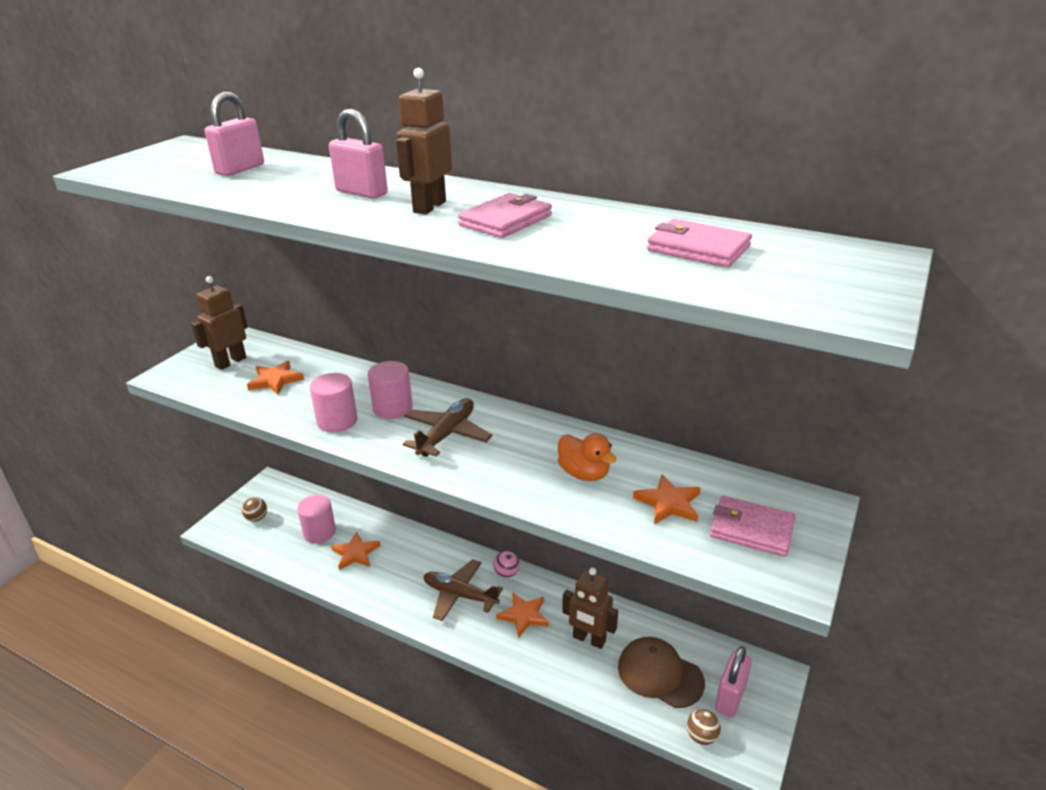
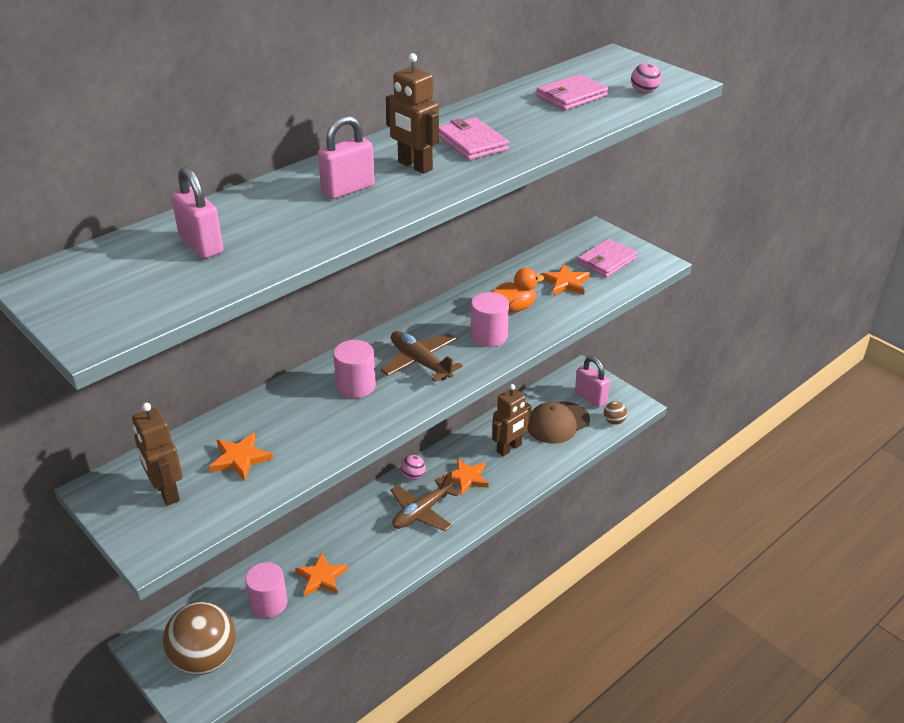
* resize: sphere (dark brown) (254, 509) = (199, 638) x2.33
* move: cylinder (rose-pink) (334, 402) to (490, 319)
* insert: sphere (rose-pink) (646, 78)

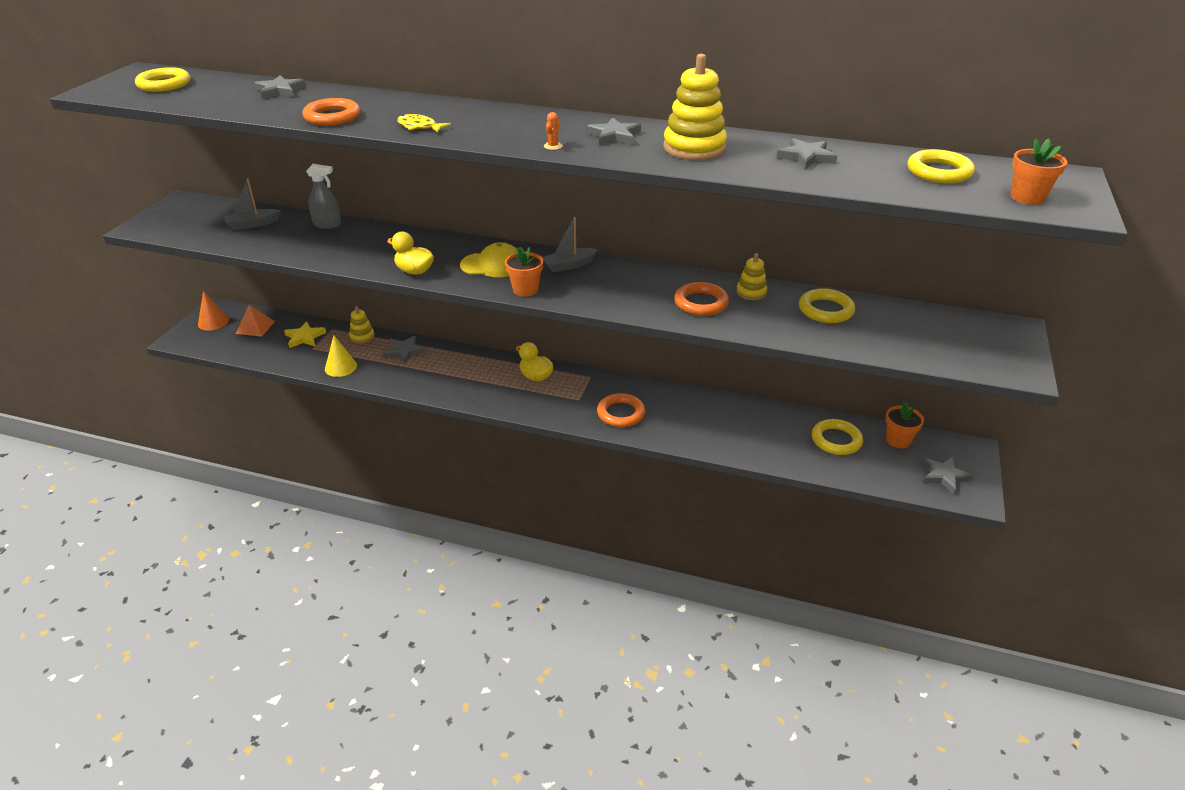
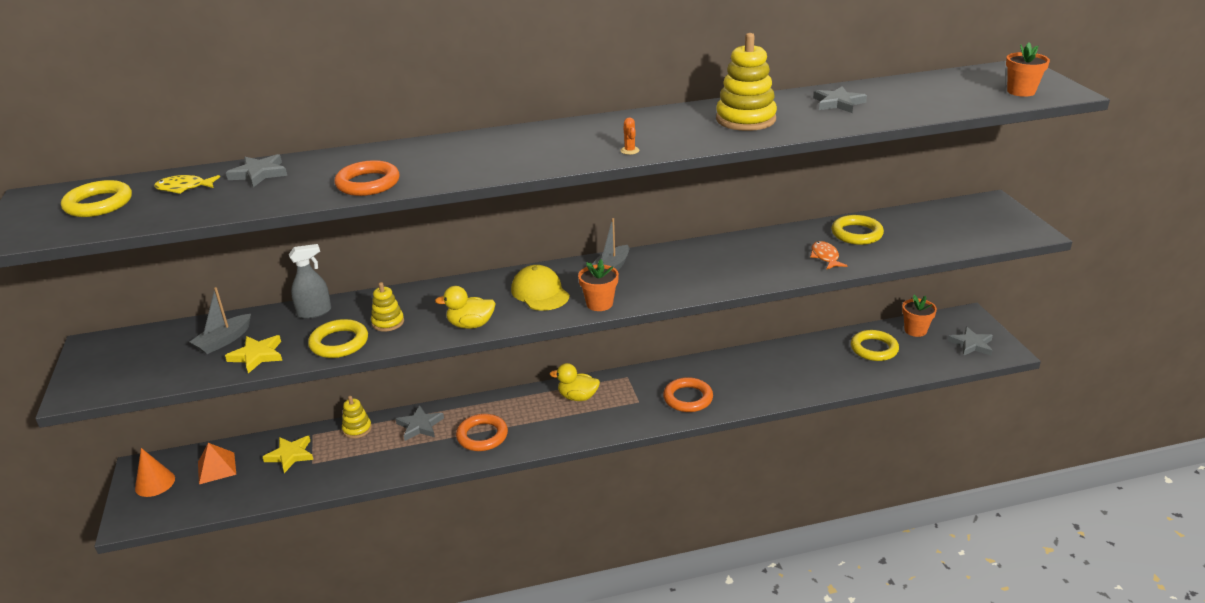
* move: toy fish (golden) (424, 123) to (187, 184)
* insert: five-pointed star (golden) (253, 354)
* move: ring (golden) (941, 166) to (338, 338)
* move: ring stacker (golden) (751, 276) to (387, 307)
* move: ring (orange) (701, 299) to (482, 432)
* rotate: peaked cap (golden) (488, 259) = (540, 288) 90 degrees counterclockwise
* insert: toy fish (orange) (828, 255)
* delete: solid cone (golden) (341, 356)
* delete: five-pointed star (ash-grey) (613, 131)

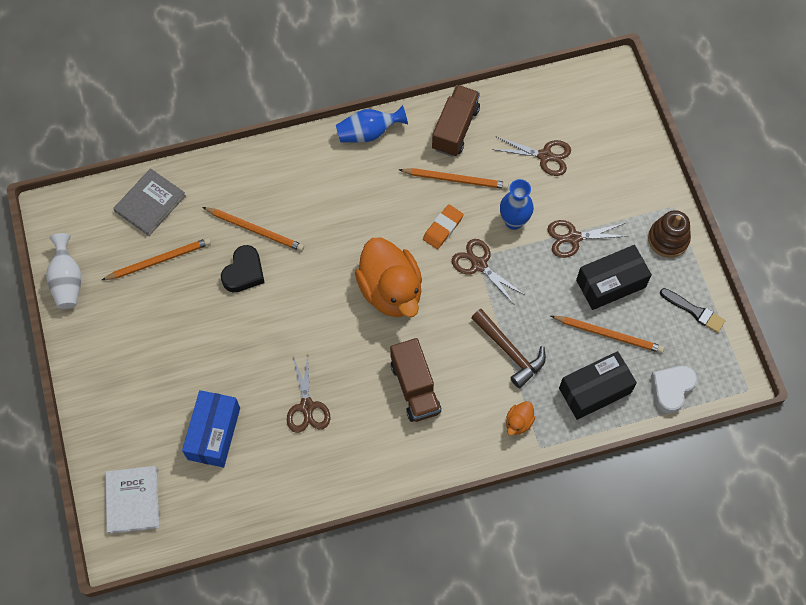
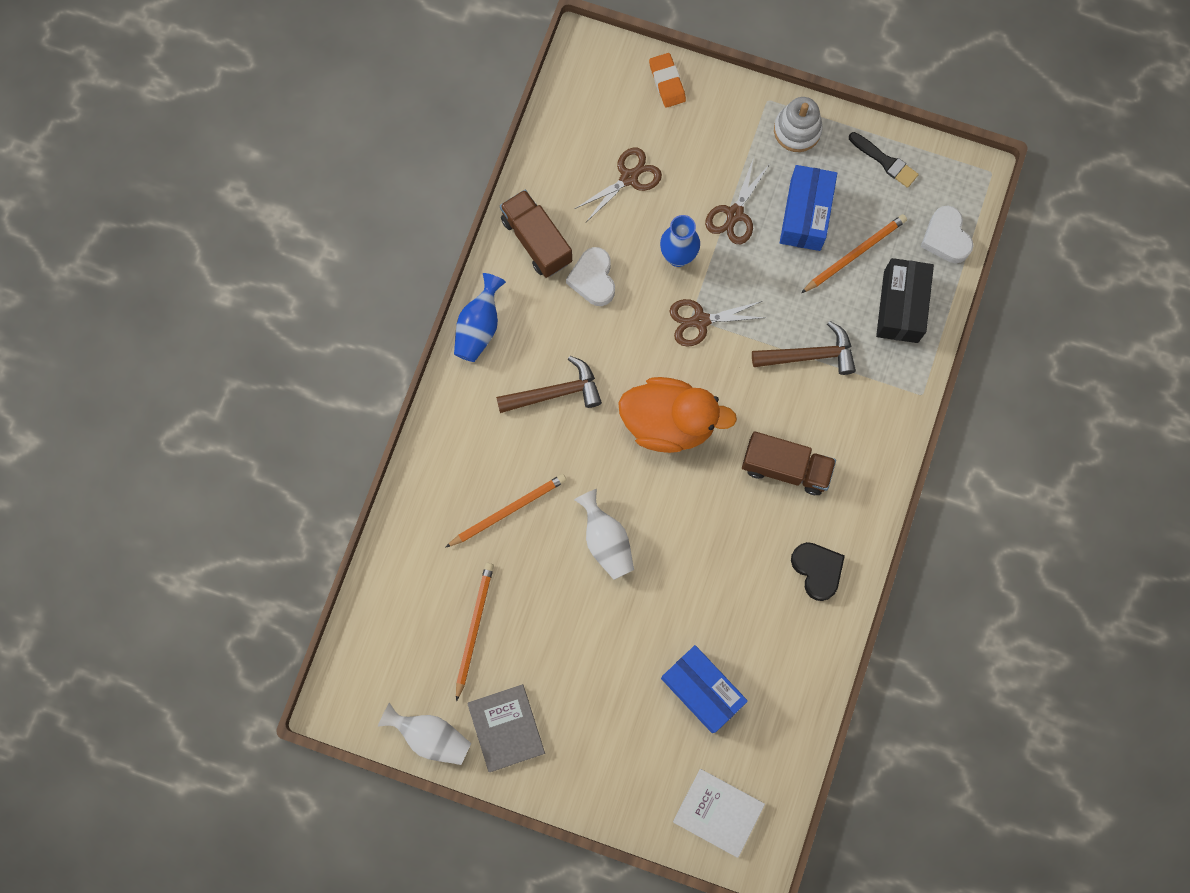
* move: book (ash-grey) (149, 202) to (506, 728)
* insert: carpenter's hammer (dark brown) (549, 384)
* replace: pencil (orange) (454, 178) to heart (pure white) (590, 276)
* insert: tall vase (pure white) (604, 534)
* move: eraser (orange) (443, 226) to (667, 80)
* recolor: ring stacker (dark brown) (669, 234) to ring stacker (pure white) (798, 124)
* recolor: box (ebony) (614, 277) to box (cobalt) (808, 208)
* move: heart (ebony) (243, 268) to (818, 571)
* rotate: paintbrush (ebony) (693, 310) = (884, 160) 60 degrees clockwise
* delete: shears (dark brown) (309, 393)
* delete: toy duck (orange) (520, 418)

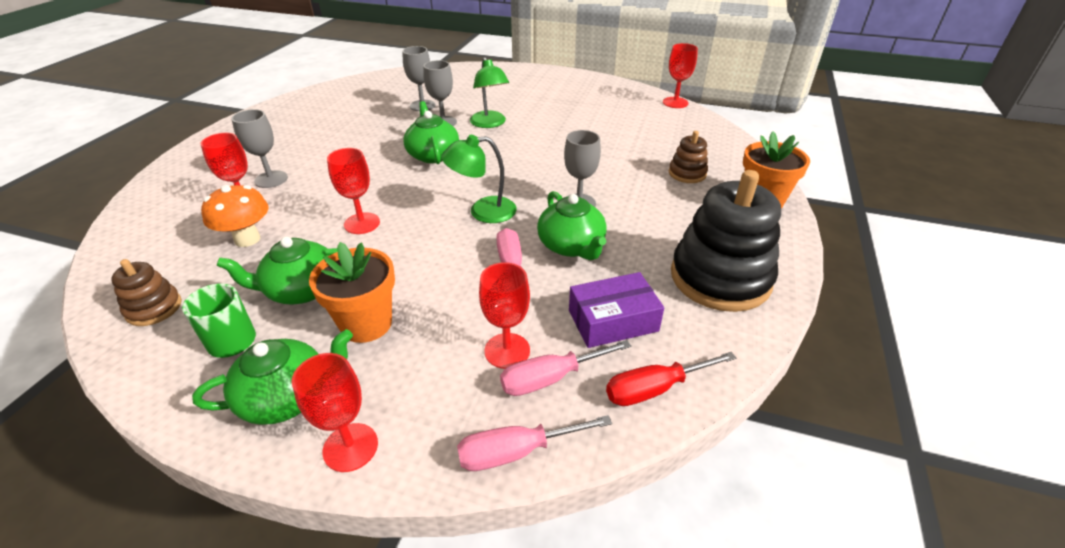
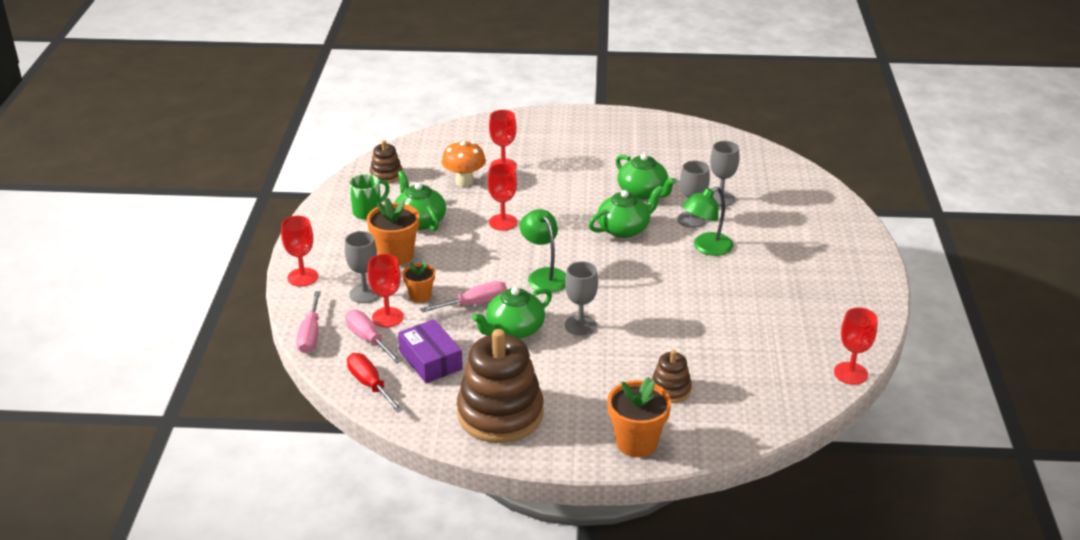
* rotate: screwdriver (rose-pink) (534, 443) = (308, 322) 150 degrees counterclockwise
* move: chalice (ash-grey) (259, 148) to (362, 267)
* insert: flower pot (orange) (419, 282)
* recolor: ring stacker (ebony) (726, 241) to ring stacker (dark brown) (500, 386)
* move: tea pot (emerald) (272, 377) to (646, 176)

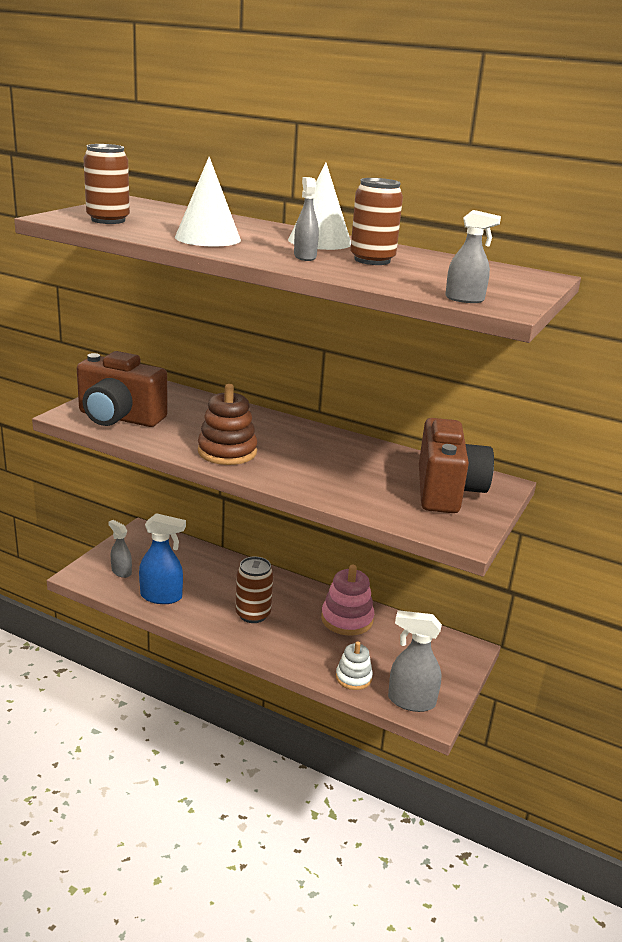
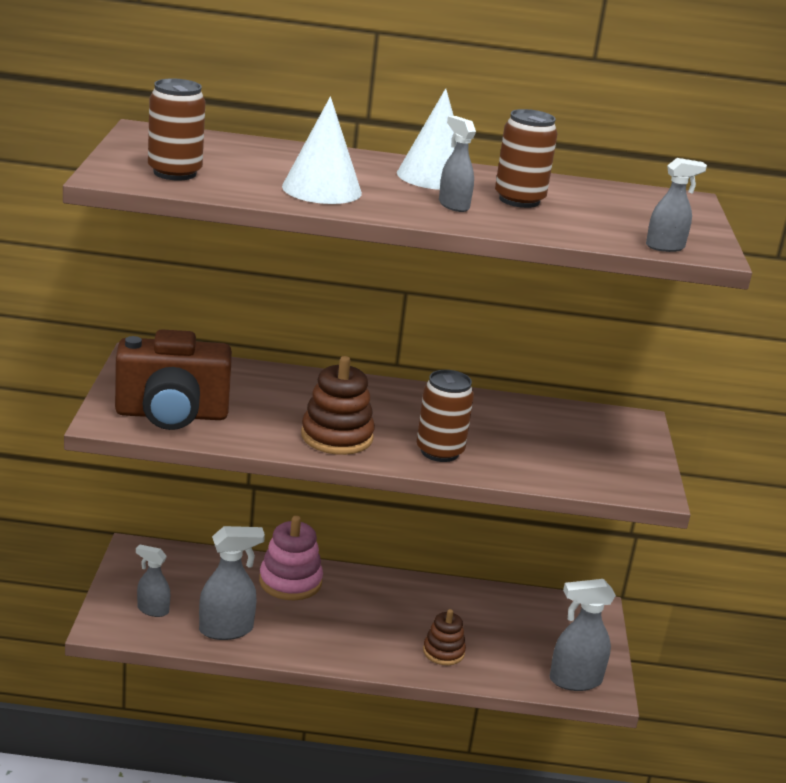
* recolor: spray cleaner (cobalt) (162, 558) to spray cleaner (ash-grey) (232, 583)
* move: ring stacker (rose-pink) (347, 600) to (291, 558)
* move: can (dark brown) (254, 589) to (445, 416)
* insert: ring stacker (dark brown) (444, 637)
* delete: ring stacker (pure white) (354, 665)
* delete: compact camera (dark brown) (456, 465)

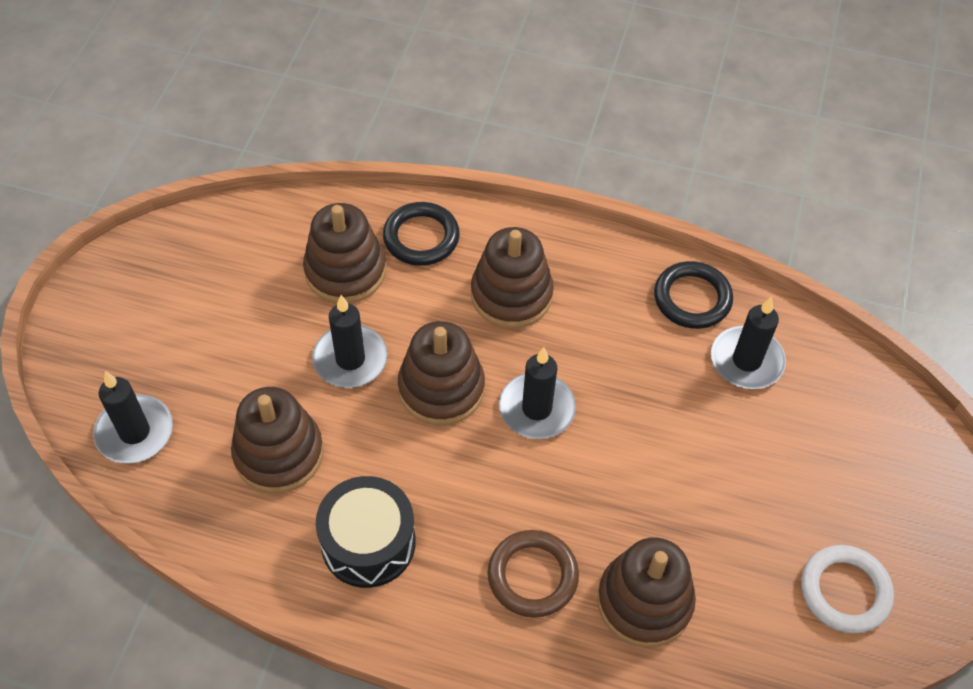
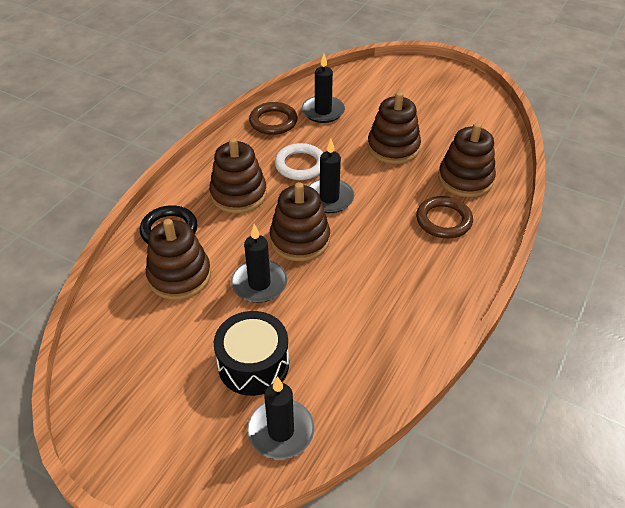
* move: snare drum (ebony) (366, 532) to (251, 353)
* recolor: ring (ebony) (693, 295) to ring (dark brown) (273, 118)
* move: ring (pure white) (847, 589) to (299, 161)
* move: ring stacker (dark brown) (277, 440) to (394, 128)

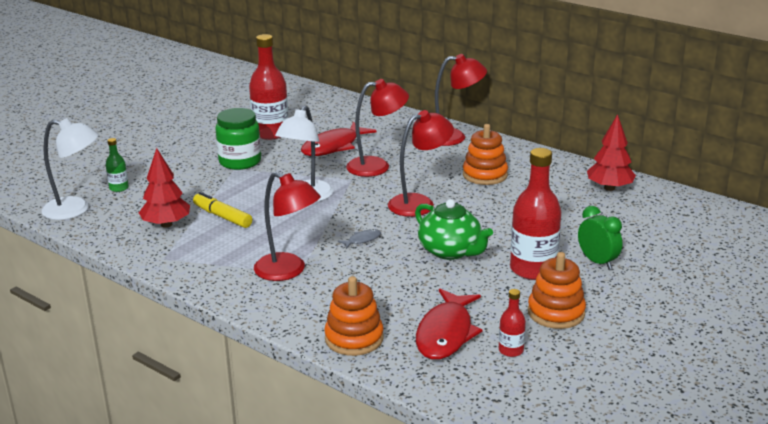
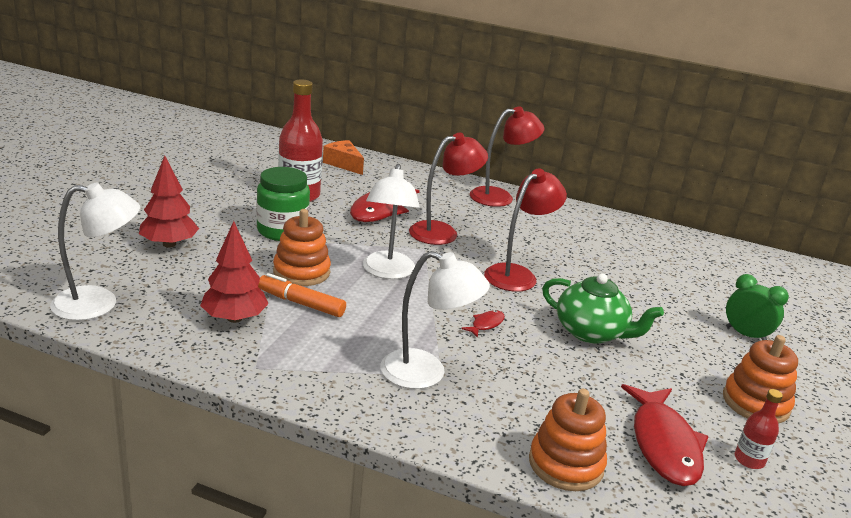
* move: fir tree (scarlet) (611, 152) to (169, 202)
* recolor: felt pen (golden) (222, 210) to felt pen (orange) (302, 295)
* move: ring stacker (orange) (485, 154) to (302, 247)
* insert: piece of cheese (orange) (343, 157)
* recolor: lamp (scarlet) (287, 226) to lamp (pure white) (435, 320)
* recolor: toy fish (ash-grey) (359, 239) to toy fish (scarlet) (483, 324)
* delete: drink bottle (emerald) (117, 165)
* delete: drink bottle (scarlet) (535, 214)

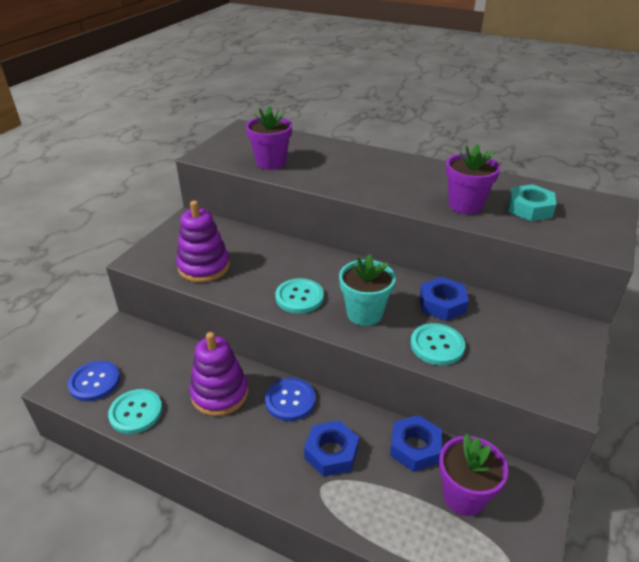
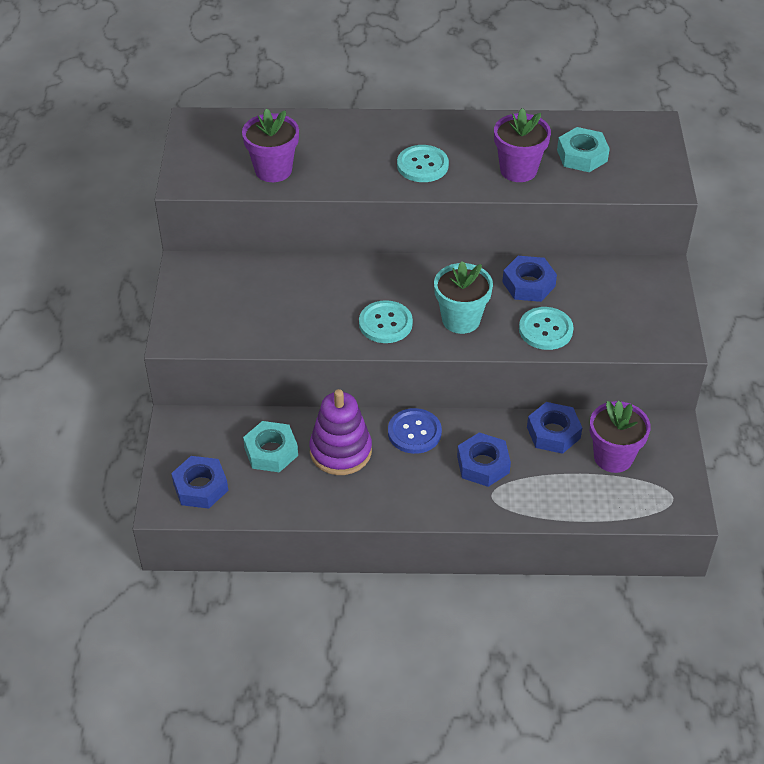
* replace: sewing button (cobalt) (94, 381) to hexagon nut (cobalt) (199, 482)
* insert: hexagon nut (turquoise) (270, 446)
* move: sewing button (turquoise) (135, 411) to (423, 163)
* delete: ring stacker (violet) (203, 241)

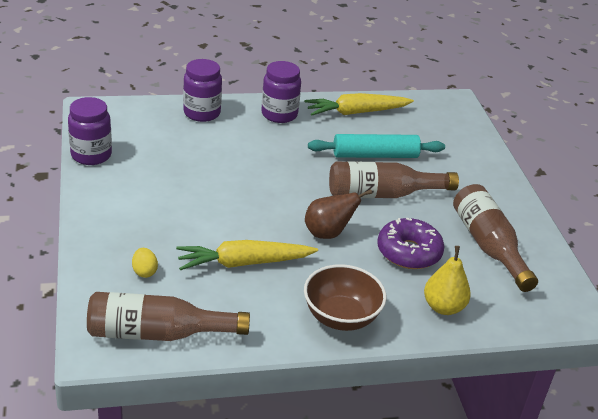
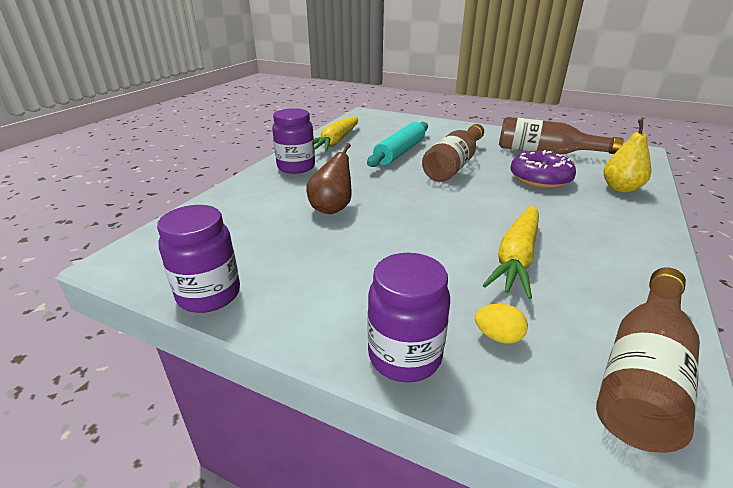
* move: pear (dark brown) (338, 214) to (329, 178)
* move: jar (violet) (202, 90) to (409, 317)
* delete: deep dish (dark brown) (345, 297)

